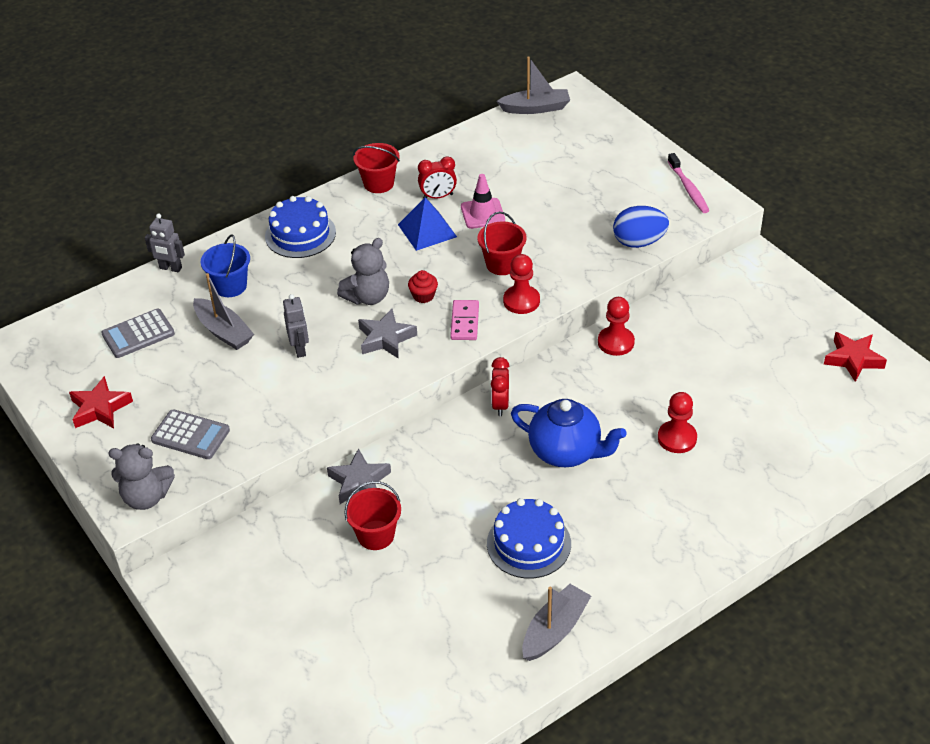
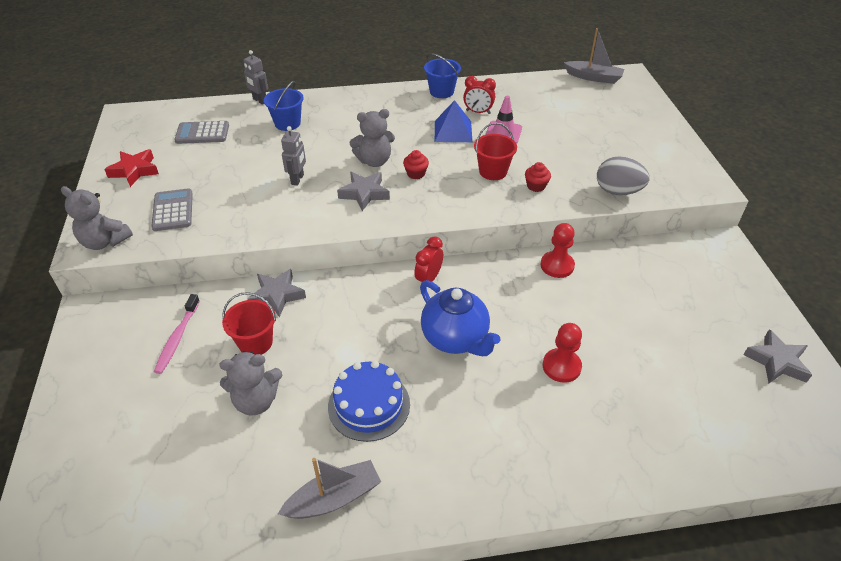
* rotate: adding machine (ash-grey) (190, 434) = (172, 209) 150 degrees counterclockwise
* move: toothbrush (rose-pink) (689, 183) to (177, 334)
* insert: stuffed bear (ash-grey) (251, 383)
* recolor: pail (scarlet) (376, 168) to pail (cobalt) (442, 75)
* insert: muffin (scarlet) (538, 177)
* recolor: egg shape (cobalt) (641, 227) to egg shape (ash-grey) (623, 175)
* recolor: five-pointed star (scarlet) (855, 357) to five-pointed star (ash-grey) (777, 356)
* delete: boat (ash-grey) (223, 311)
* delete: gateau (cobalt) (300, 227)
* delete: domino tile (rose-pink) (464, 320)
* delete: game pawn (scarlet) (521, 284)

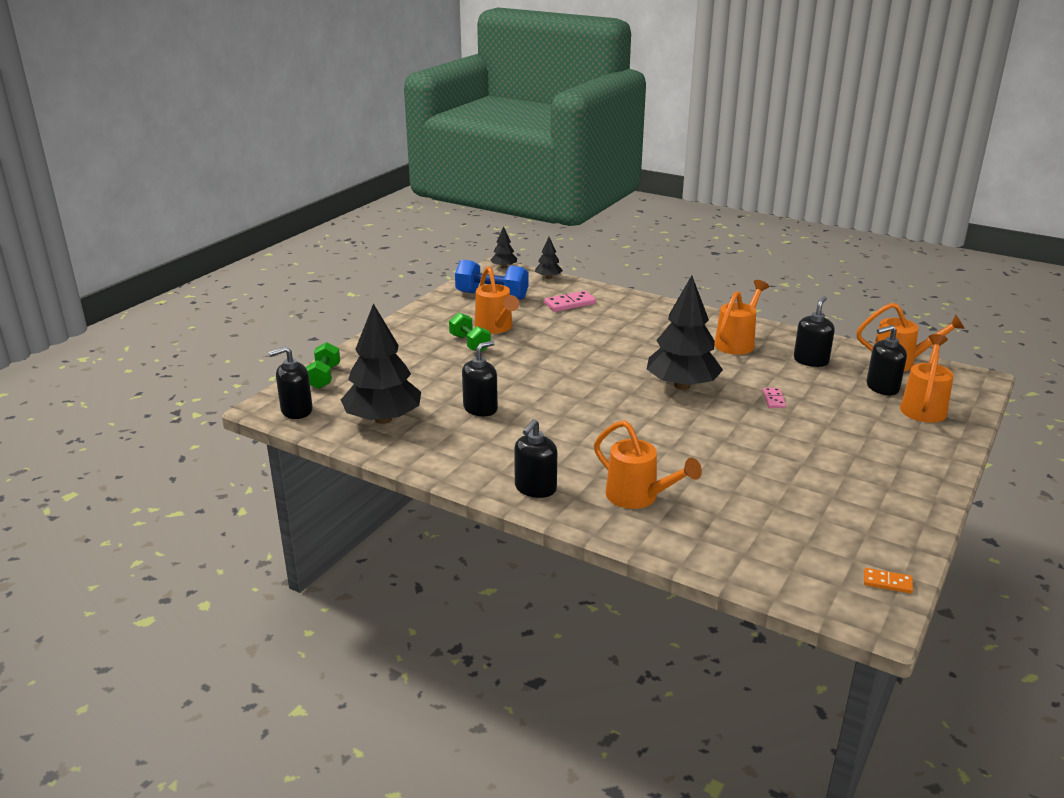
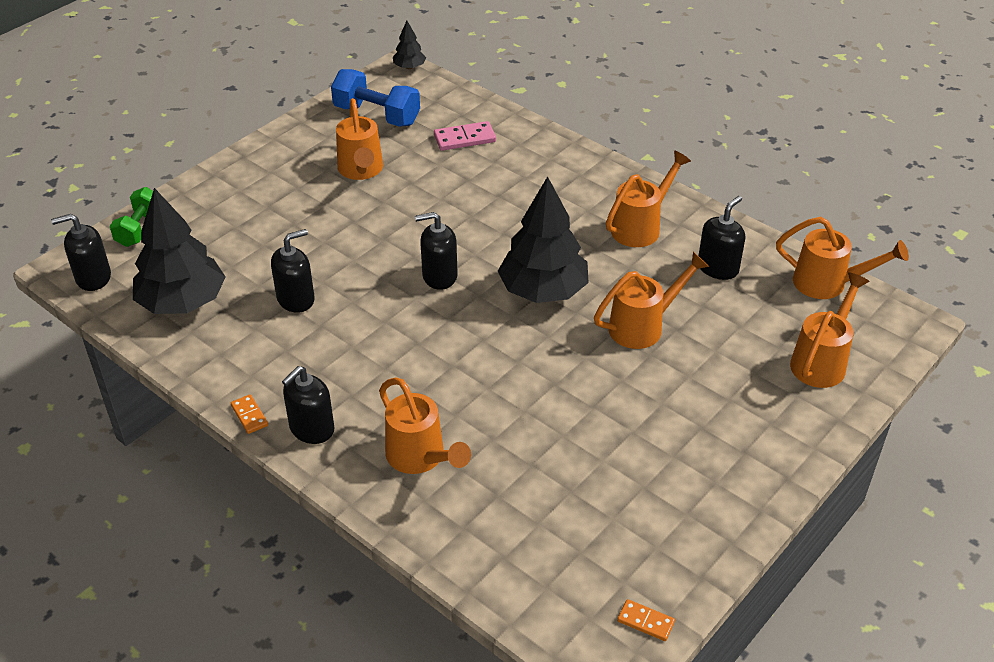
* insert: domino tile (orange) (249, 414)
* move: pump bottle (ebony) (886, 360) to (436, 251)
* replace: domino tile (rose-pink) (774, 398) to watering pot (orange) (651, 300)
* delete: dumbbell (emerald) (470, 332)
* delete: fir tree (ebony) (549, 258)

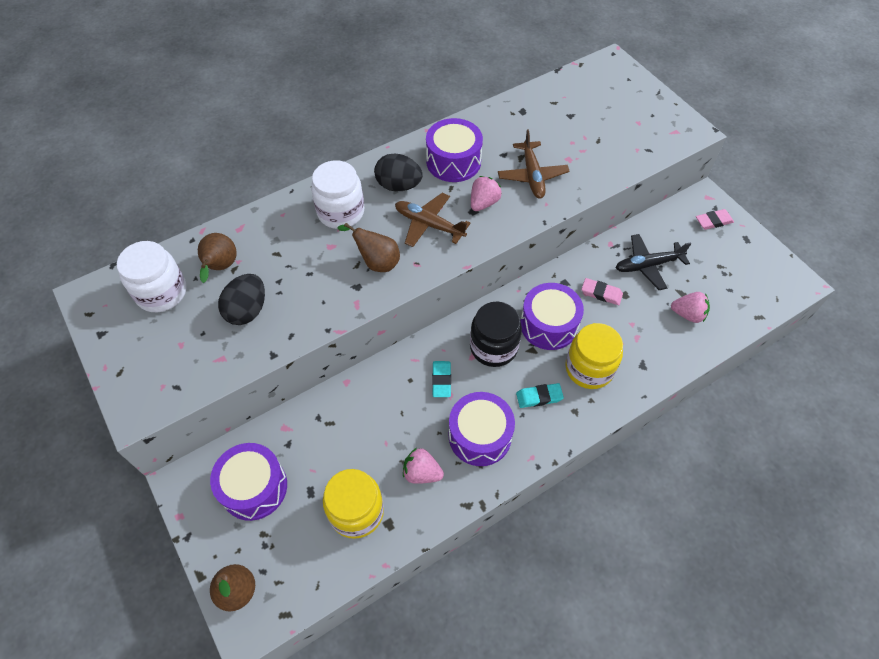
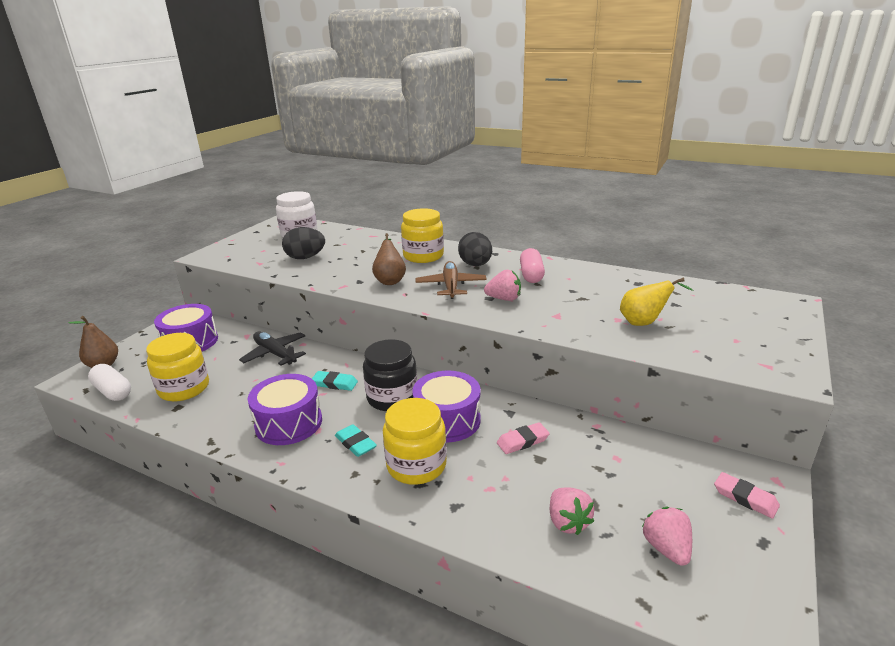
* insert: capsule (pure white) (109, 382)
* move: toy plane (ebony) (653, 262) to (272, 349)
* rotate: eraser (turquoise) (441, 379) = (335, 381) 45 degrees clockwise
* recolor: jar (pure white) (337, 194) to jar (golden) (422, 235)
* rotate: eraser (rose-pink) (602, 291) = (523, 438) 75 degrees clockwise
* replace: snare drum (violet) (454, 150) to capsule (rose-pink) (532, 265)
* insert: pear (golden) (657, 302)
* move: toy strawberry (rose-pink) (423, 466) to (667, 536)
* delete: pear (dark brown) (217, 258)
* delete: toy plane (dark brown) (534, 164)

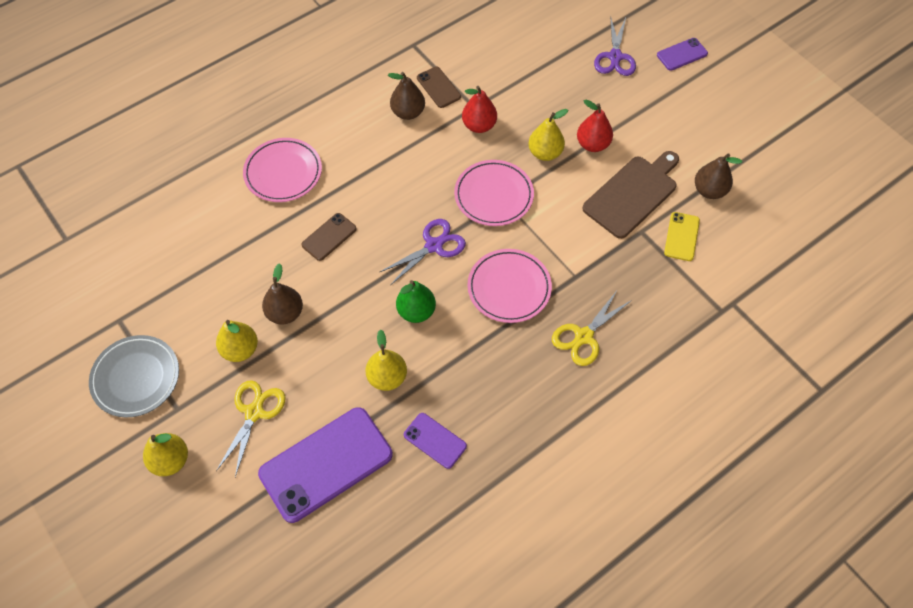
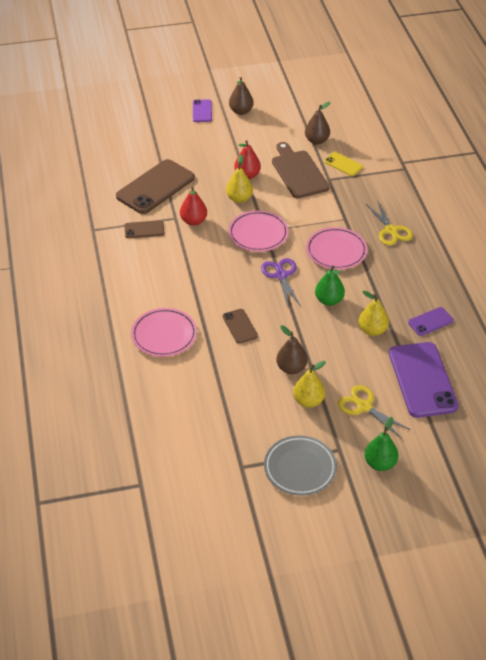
* insert: mobile phone (dark brown) (155, 186)
* move: pear (dark brown) (406, 96) to (241, 96)
* recolor: pear (golden) (165, 454) to pear (emerald) (381, 444)
* delete: shears (violet) (615, 46)

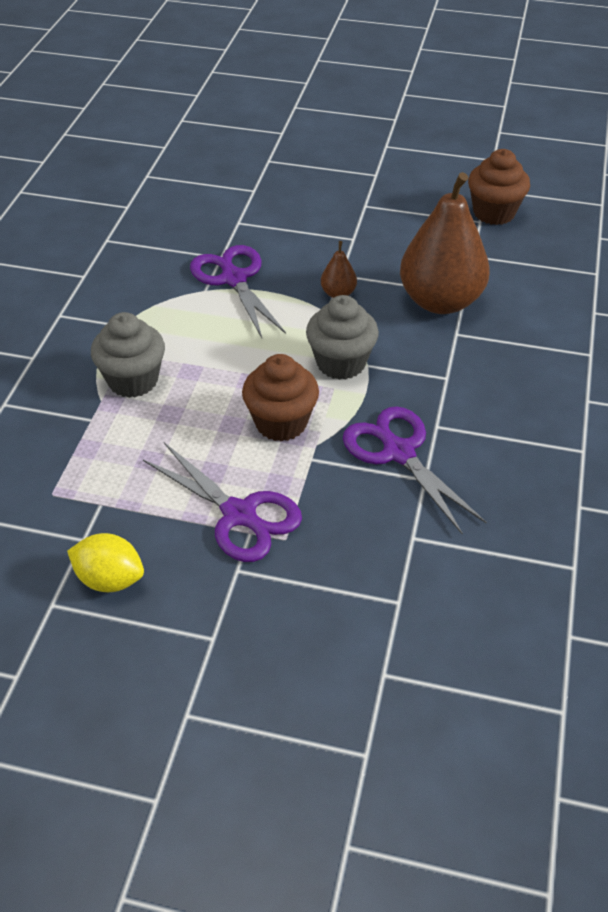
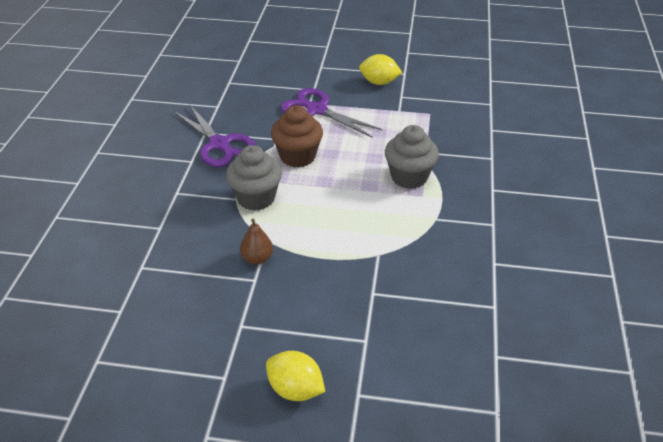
* insert: citrus fruit (golden) (295, 376)
* delete: shears (violet) (238, 291)
* delete: pear (dark brown) (445, 243)
* delete: muffin (dark brown) (499, 187)

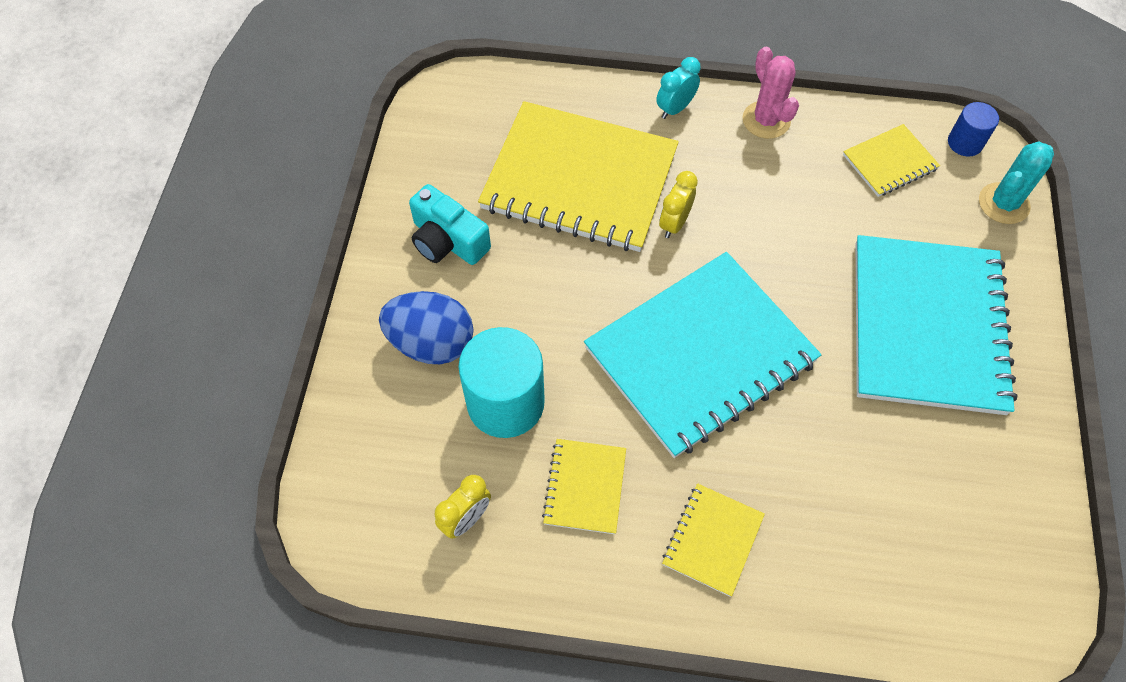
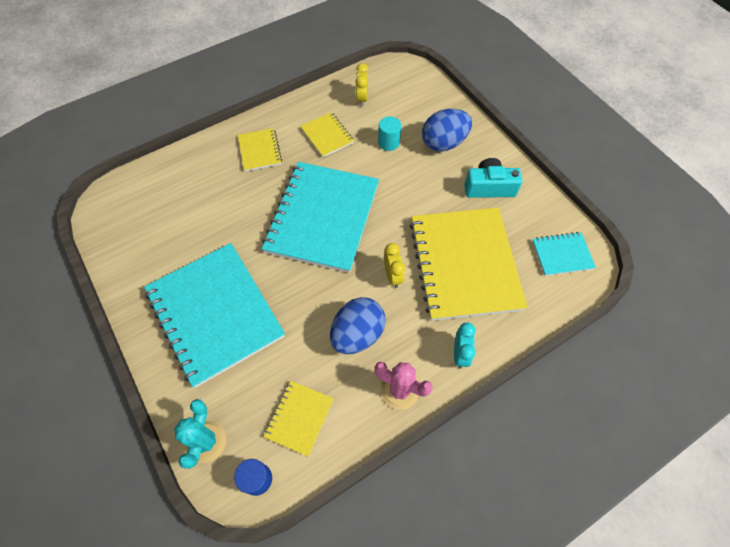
* insert: egg shape (cobalt) (358, 325)
* resize: cylinder (turquoise) (501, 382) = (389, 133) x0.53
* rotate: notebook (golden) (578, 176) = (469, 264) 75 degrees counterclockwise
* insert: notebook (turquoise) (564, 254)

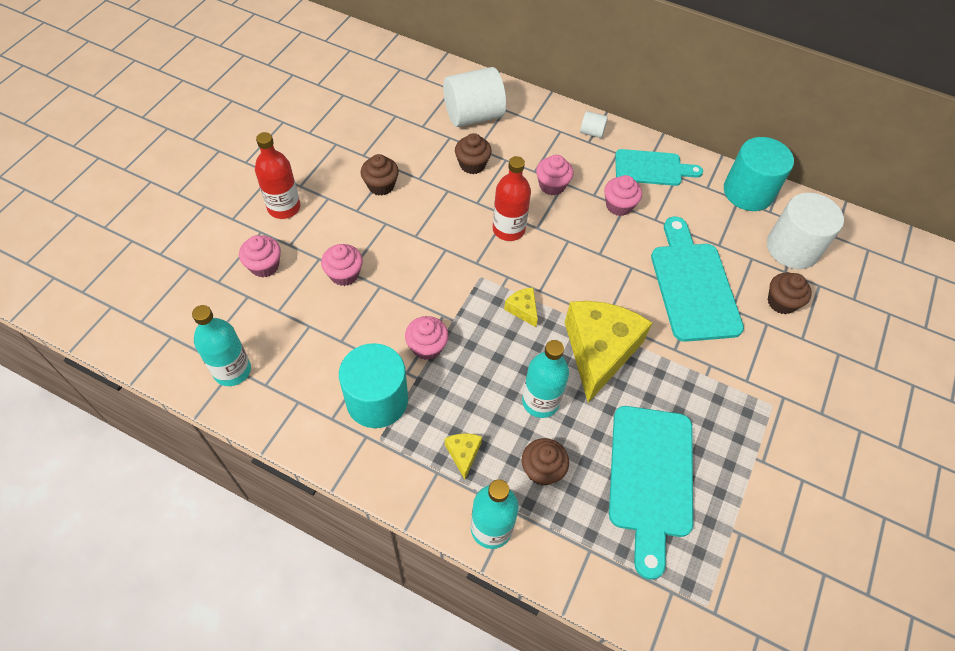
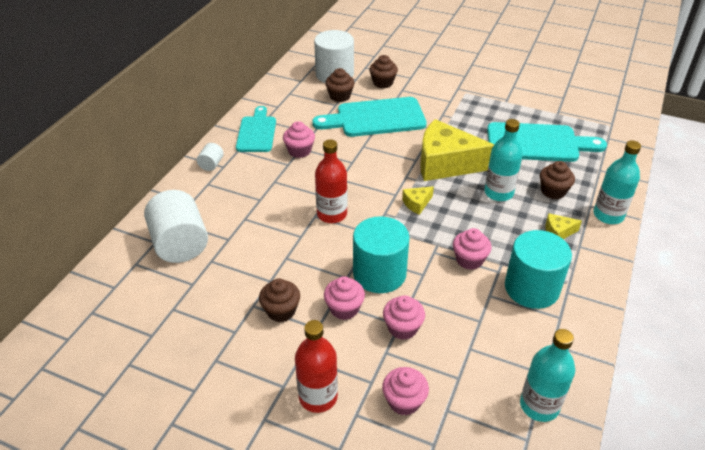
* move: muffin (rose-pink) (555, 175) to (344, 298)
* move: muffin (dark brown) (473, 153) to (339, 85)
* move: cylinder (turquoise) (759, 174) to (381, 254)

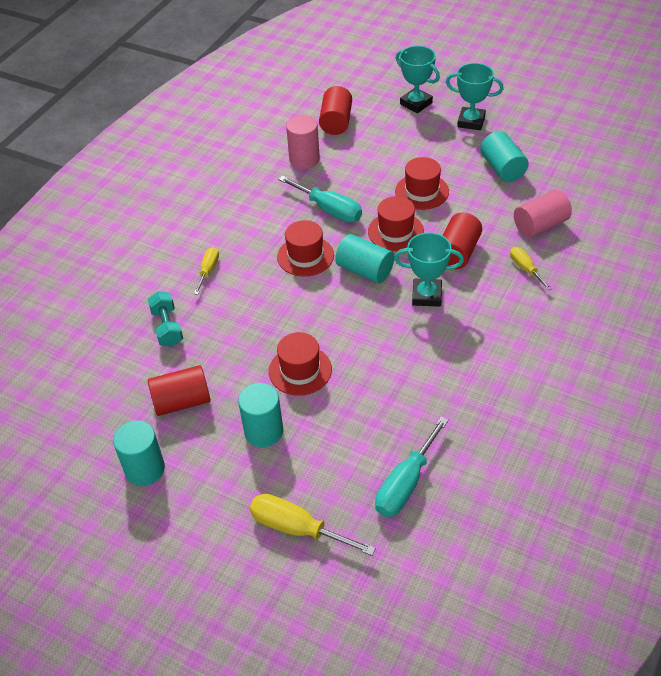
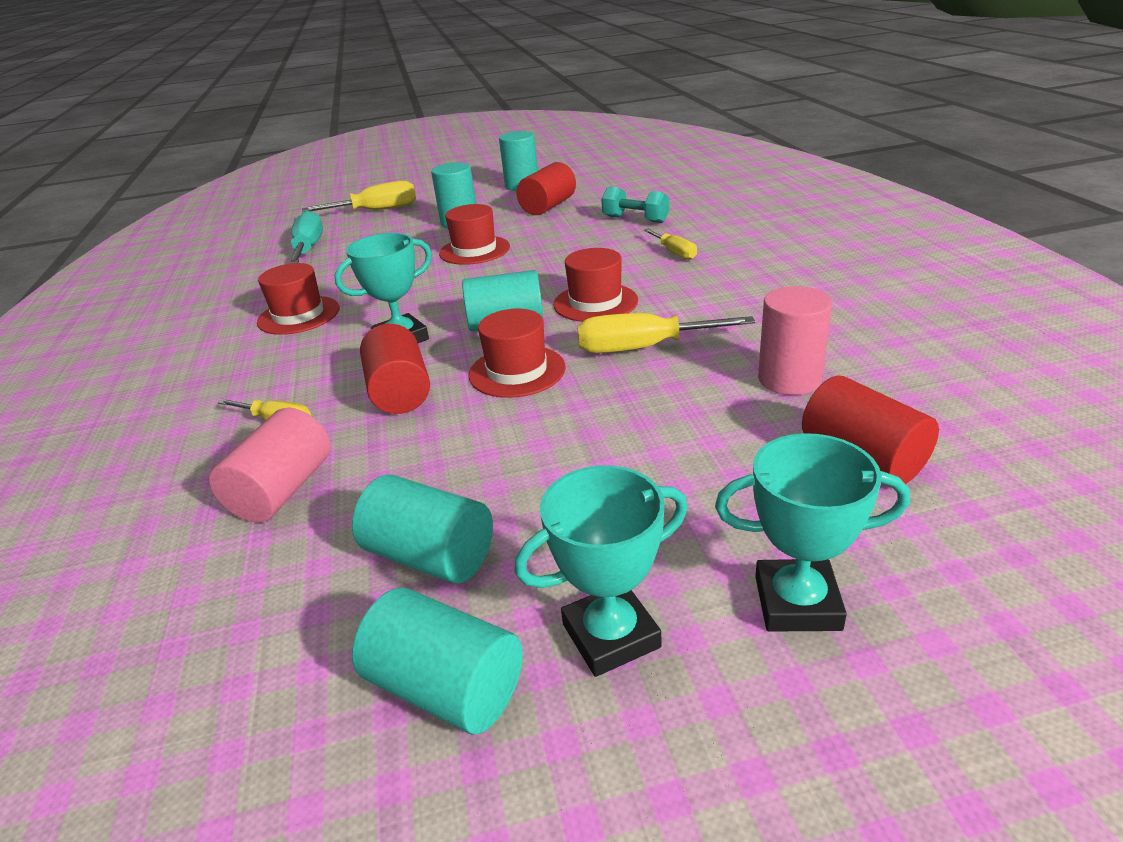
* move: hat (scarlet) (422, 183) to (298, 299)
* insert: cylinder (turquoise) (437, 660)
* recolor: screwdriver (turquoise) (320, 199) to screwdriver (golden) (666, 333)

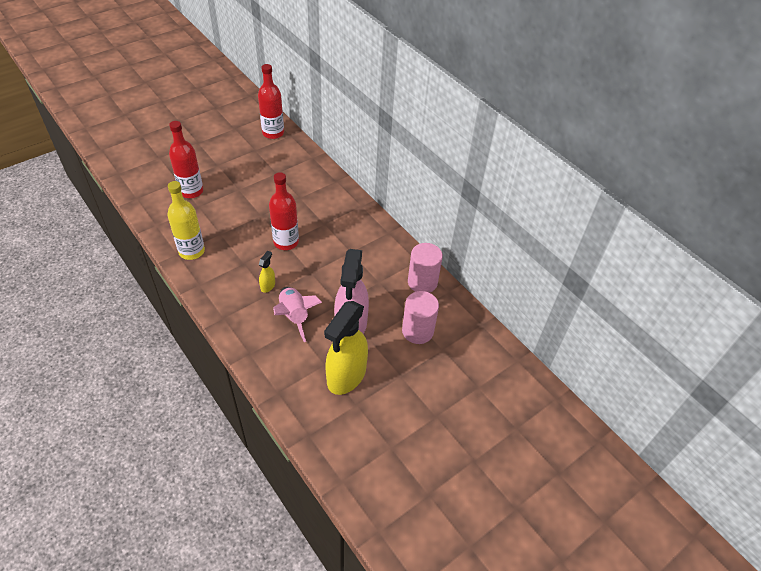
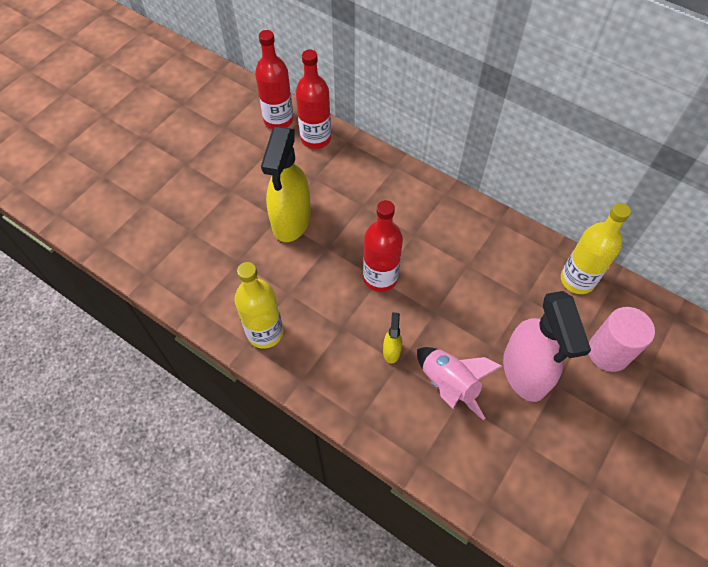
* move: spray cleaner (golden) (346, 348) to (286, 184)
* move: drink bottle (scarlet) (186, 159) to (313, 99)
* replace: cylinder (rose-pink) (425, 268) to drink bottle (golden) (596, 248)

